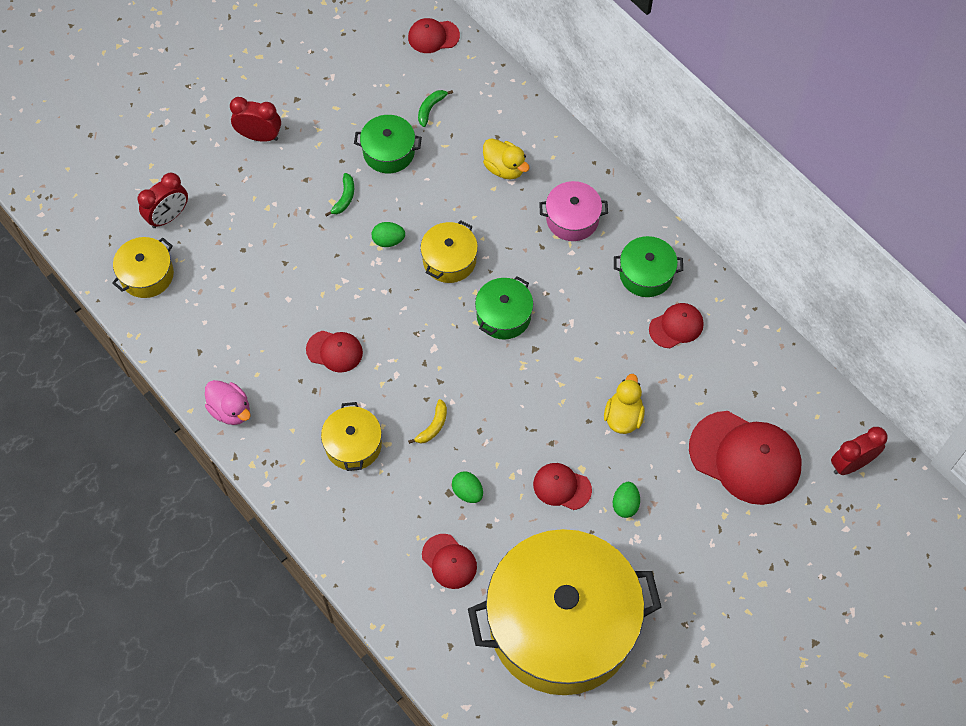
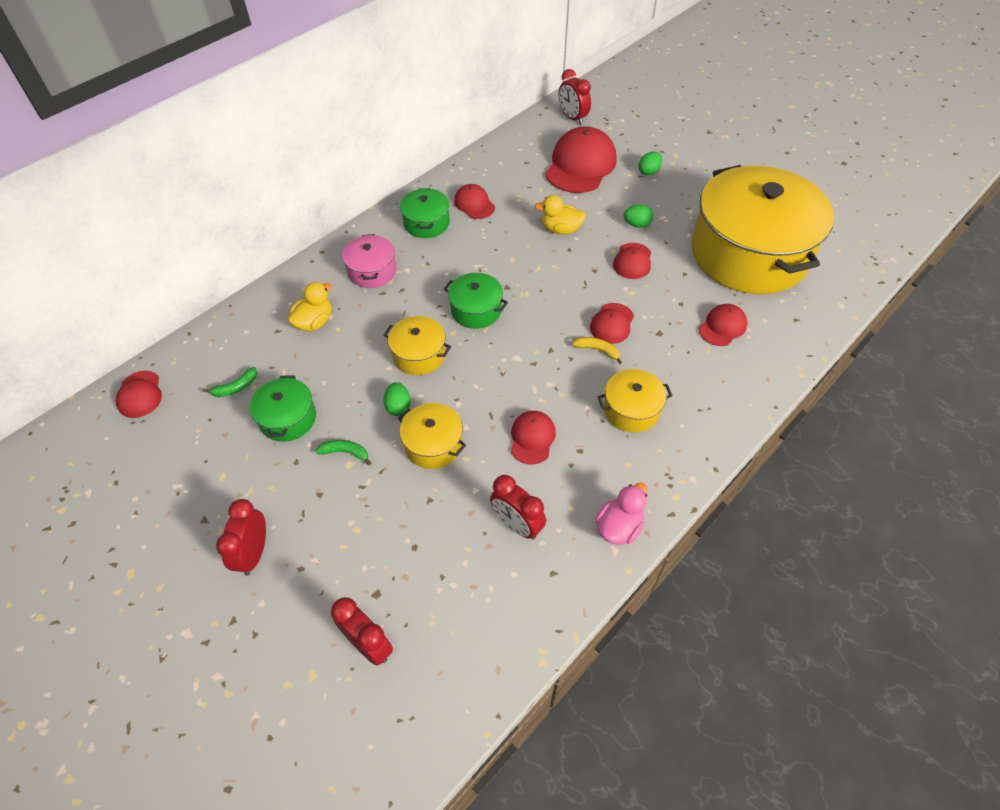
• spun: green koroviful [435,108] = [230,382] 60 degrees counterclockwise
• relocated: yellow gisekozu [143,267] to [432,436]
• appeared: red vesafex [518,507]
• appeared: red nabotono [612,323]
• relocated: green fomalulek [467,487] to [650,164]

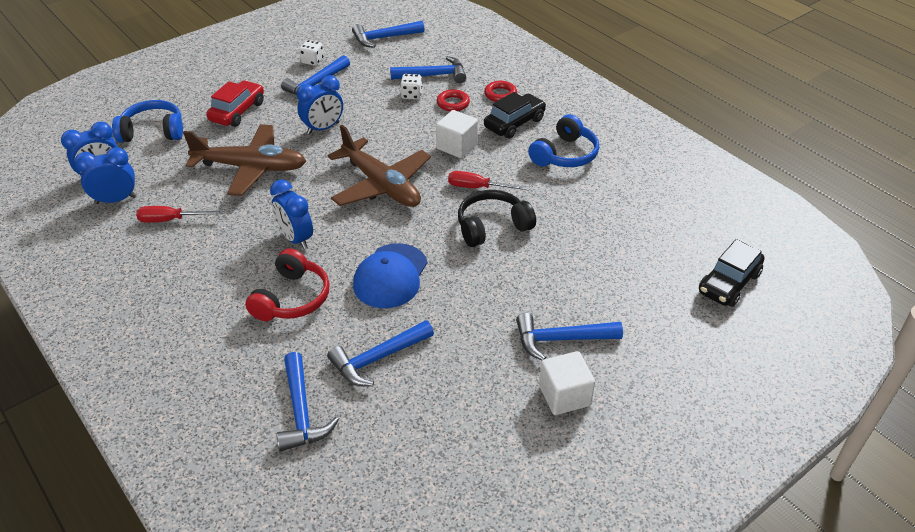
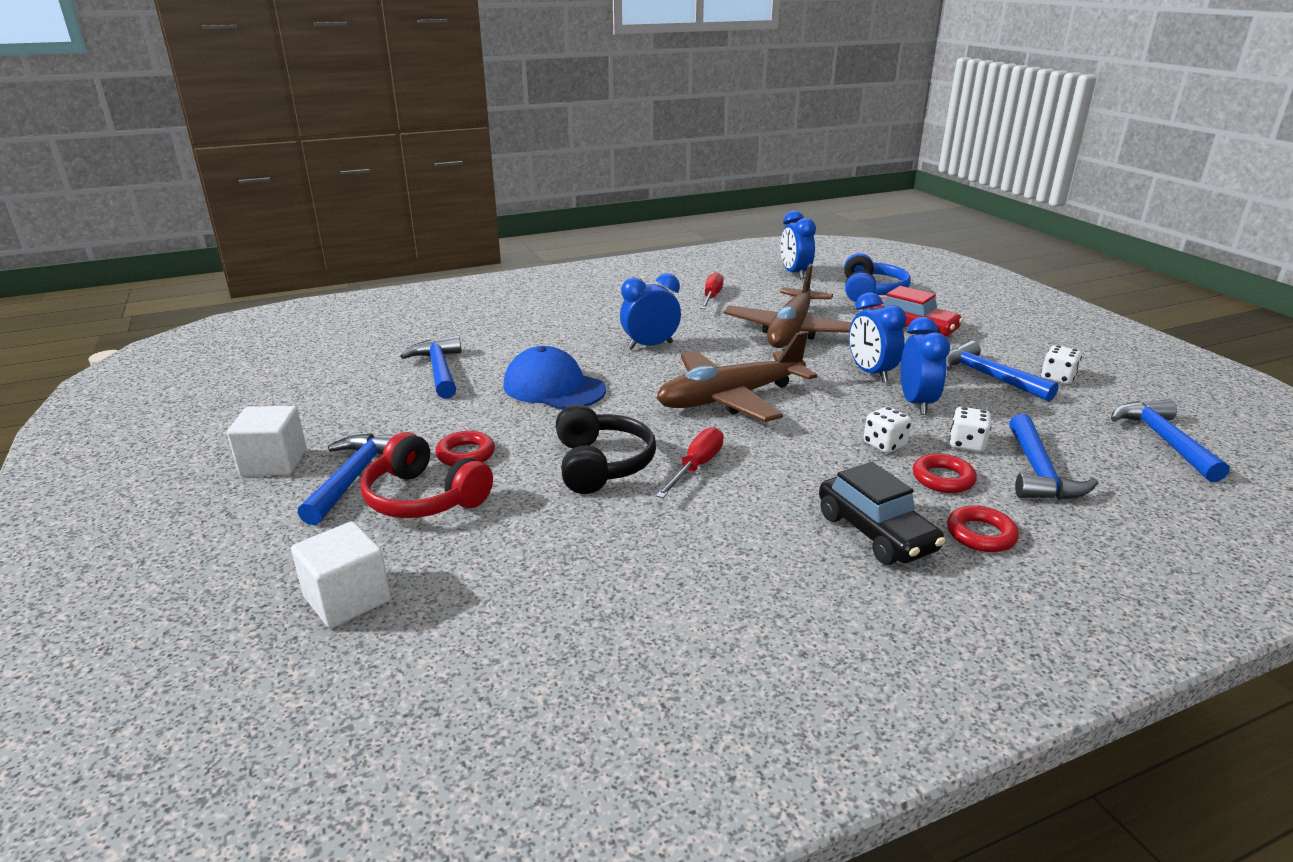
• relocated: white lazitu [457,134] to [341,574]
• relocated: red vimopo [287,284] to [427,475]
• appeared: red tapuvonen [465,448]
• appeared: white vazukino [888,430]
• relocated: blue vesafex [105,175] to [925,366]
• missing: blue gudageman [308,401]
• missing: blue vimopo [563,140]
• missing: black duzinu [732,273]

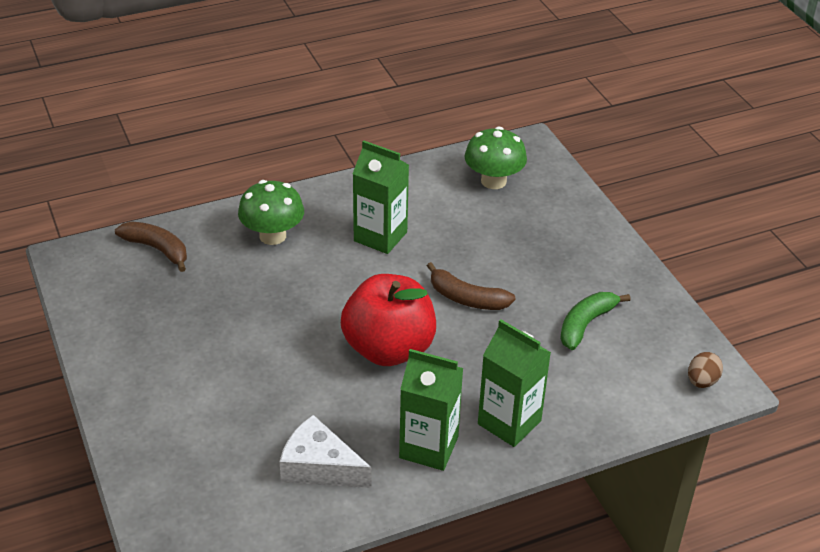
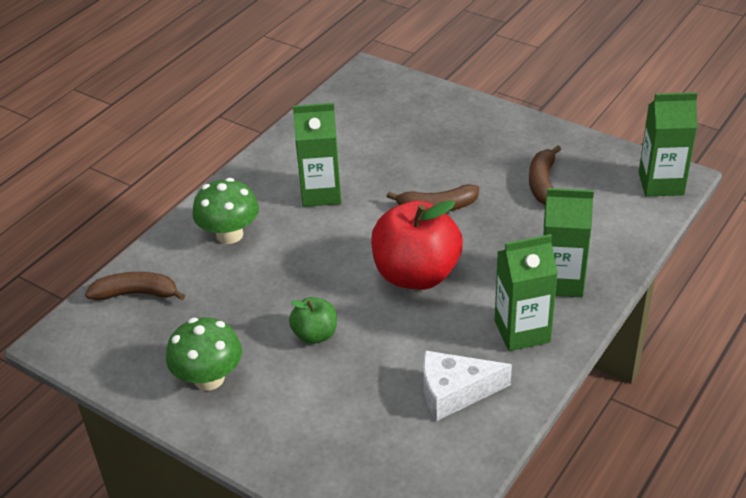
• relocated: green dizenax [495,158] to [204,354]
• appeared: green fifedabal [313,320]
• colour: green koroviful [595,321] to brown koroviful [545,175]
• exchanged: brown fomalulek [705,370] to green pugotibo [668,144]

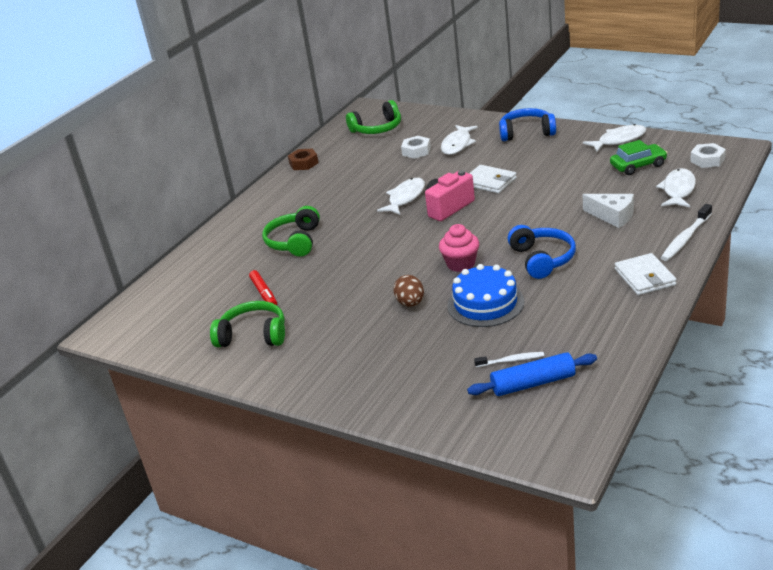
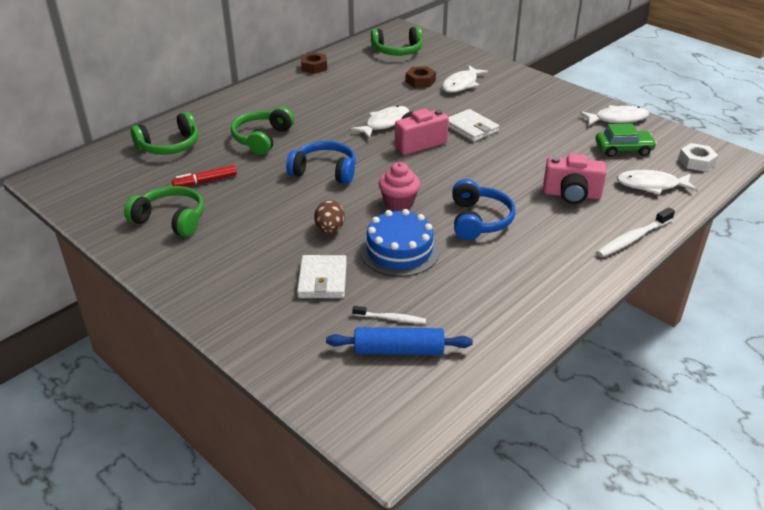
• appeared: green vimopo [164,133]
• spun: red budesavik [263,287] = [204,176] 75 degrees clockwise
• relocated: blue vimopo [527,124] to [321,162]
• relocated: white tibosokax [646,274] to [322,276]
• colour: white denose [416,147] to brown denose [420,77]
• exchanged: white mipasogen [608,211] to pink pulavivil [575,179]
• spun: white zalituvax [676,187] = [657,182] 120 degrees counterclockwise

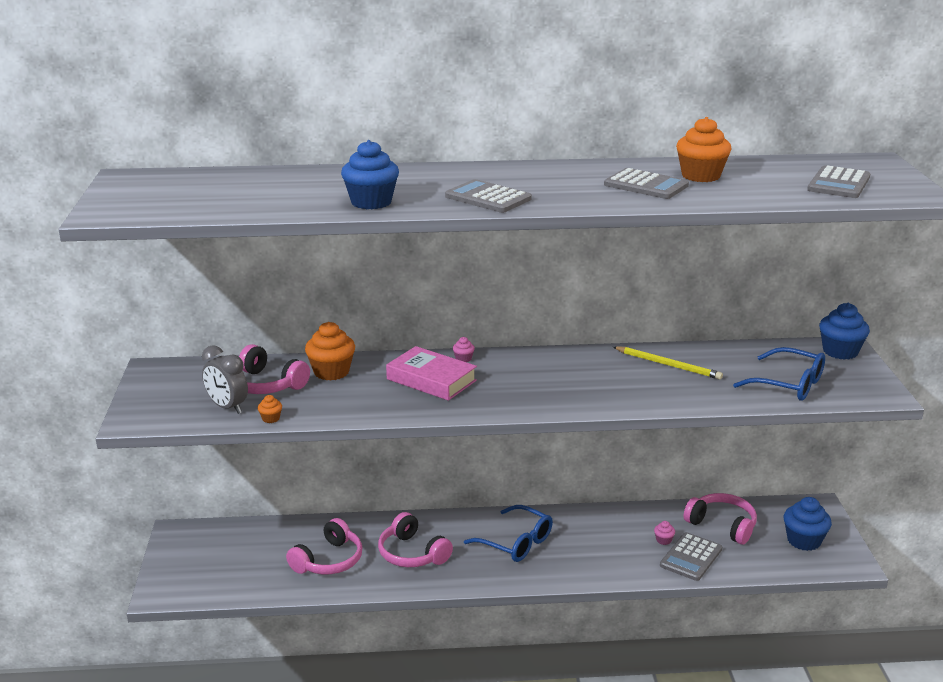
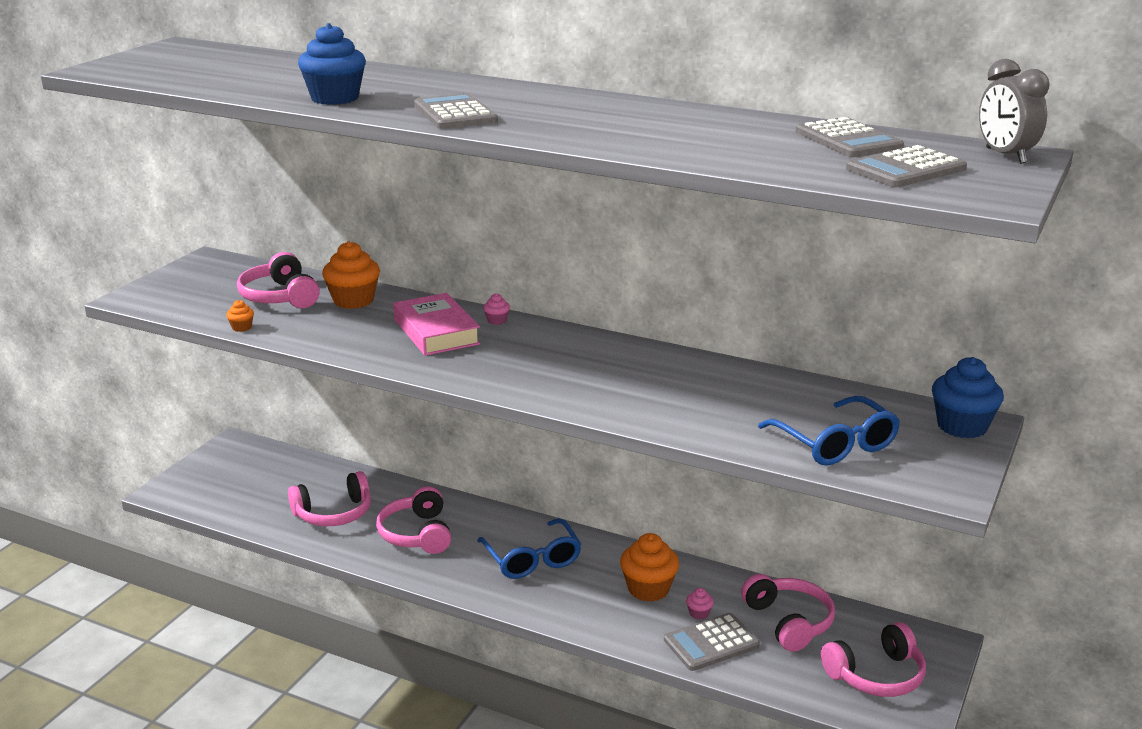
• relocated: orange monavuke [703,149] to [649,567]
• relocated: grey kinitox [646,183] to [850,137]
• exchanged: blue monavuke [808,524] to pink vimopo [873,659]
• relocated: grey vesafex [225,379] to [1014,111]
• missing: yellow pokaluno [668,363]

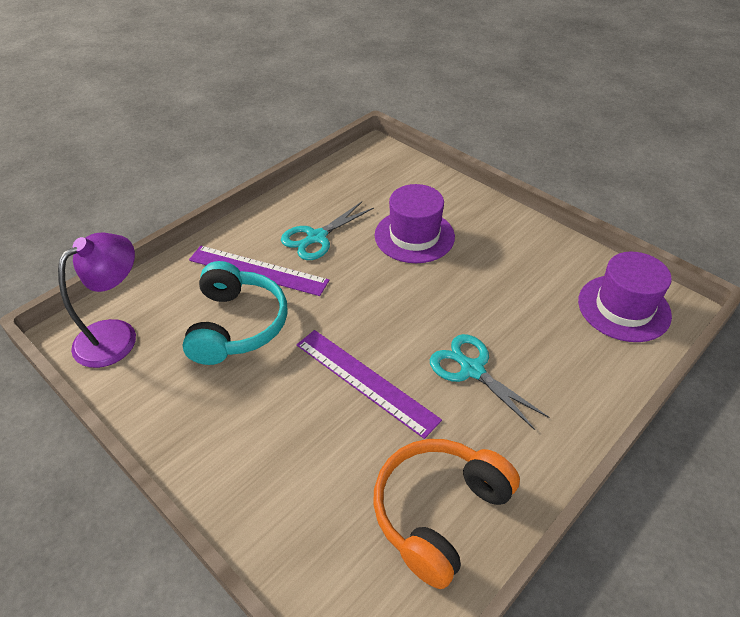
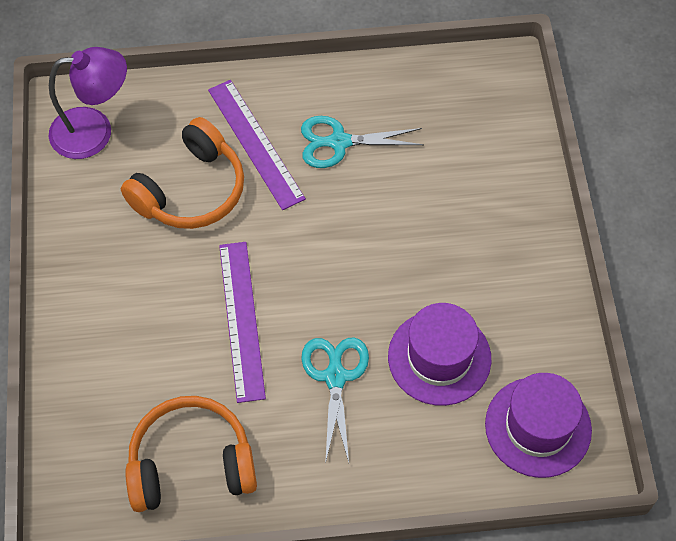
• colour: turquoise vimopo [235,313] to orange vimopo [182,173]
• relocated: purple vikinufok [415,223] to [439,354]

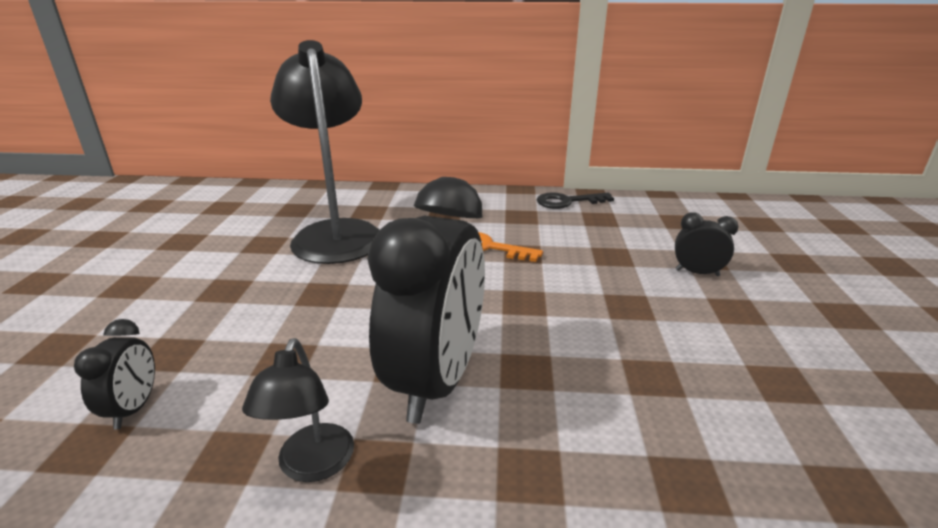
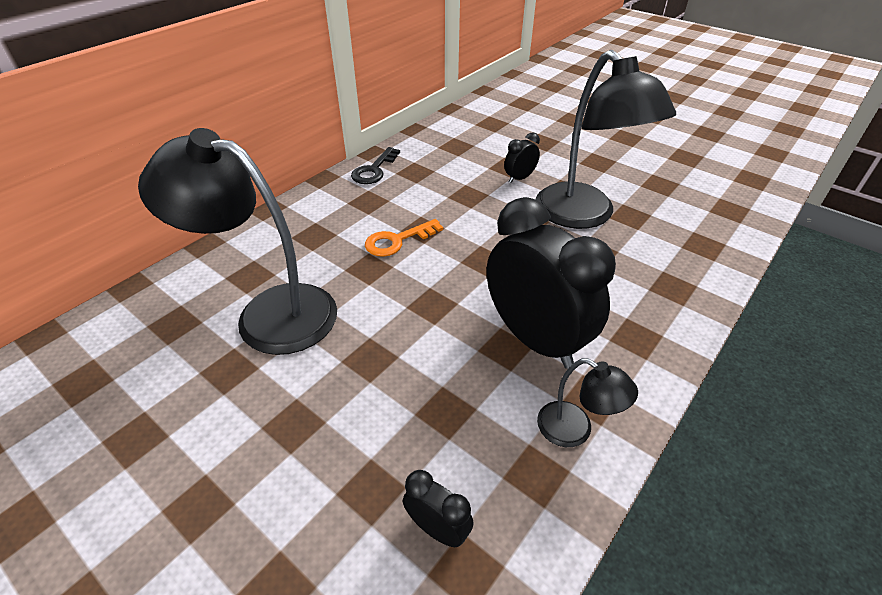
• appeared: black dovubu [606,139]

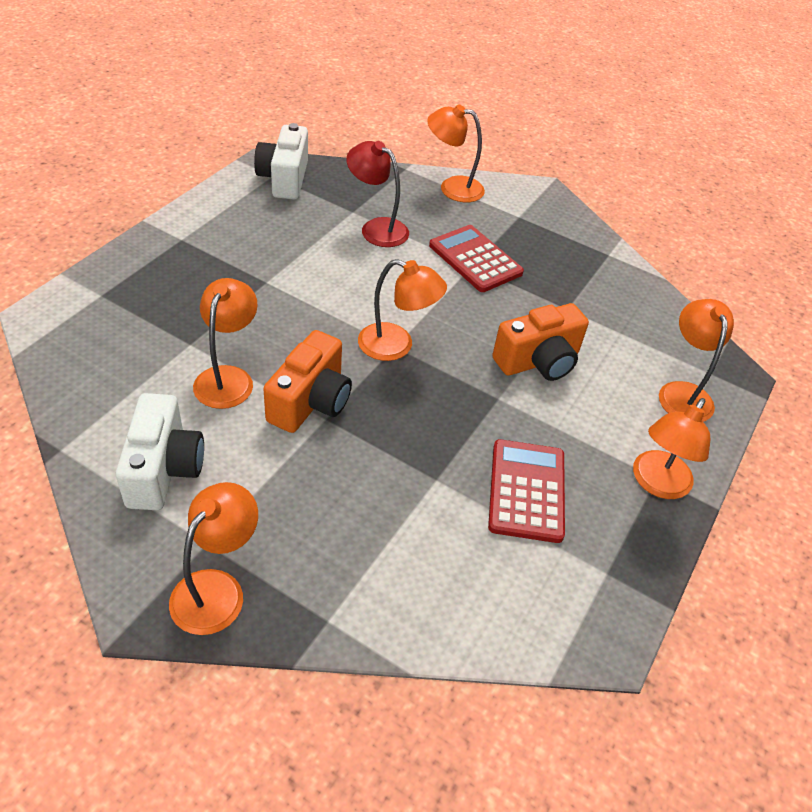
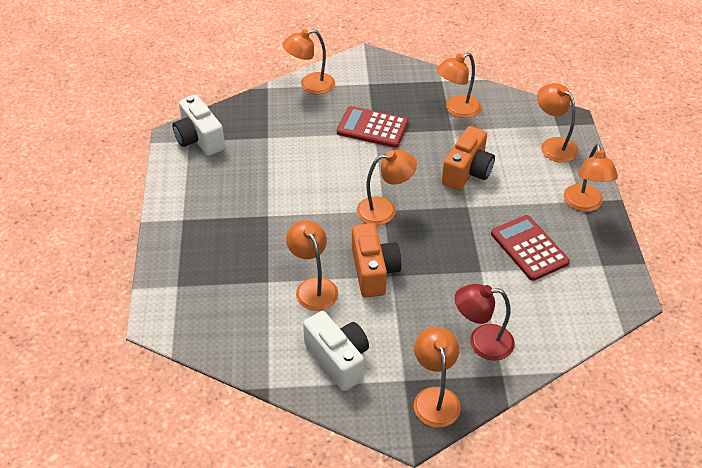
• appeared: orange dovubu [458,85]
• relocated: red dovubu [377,194] to [485,322]

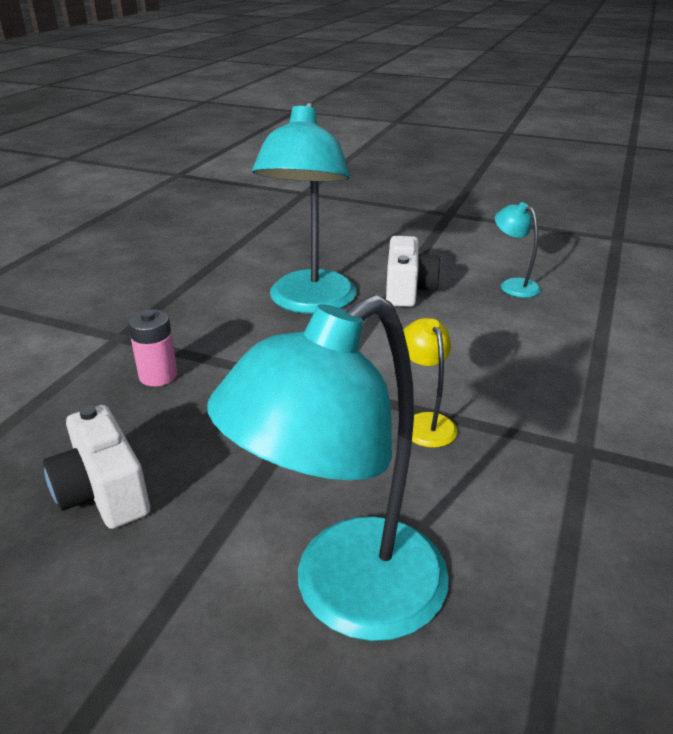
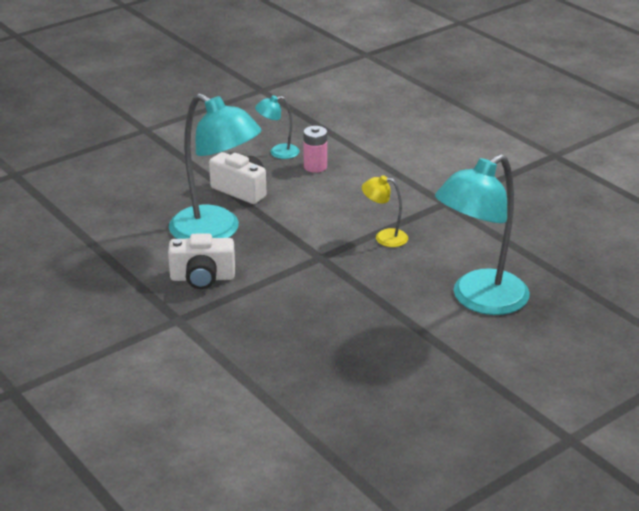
• relocated: white pulavivil [96,467] to [201,261]
• relocated: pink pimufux [153,347] to [315,149]
• spun: turquoise dovubu [328,468] = [482,234] 60 degrees clockwise

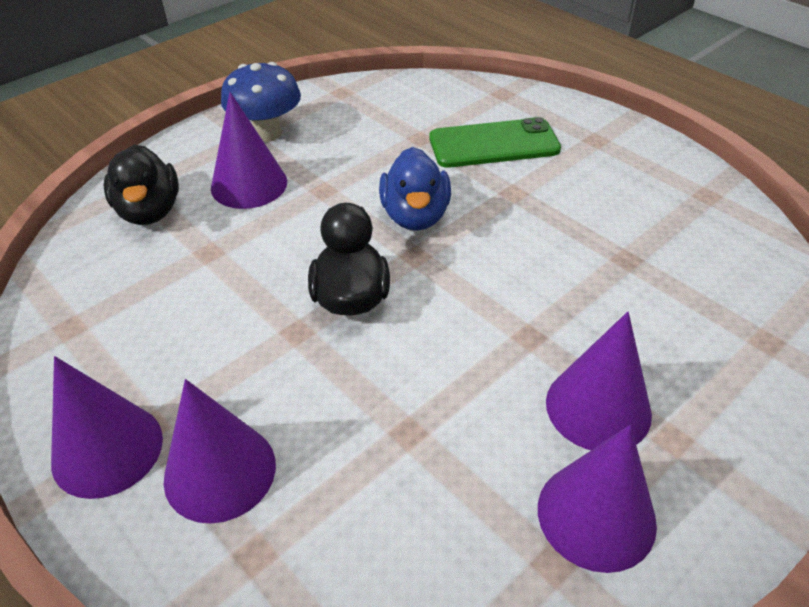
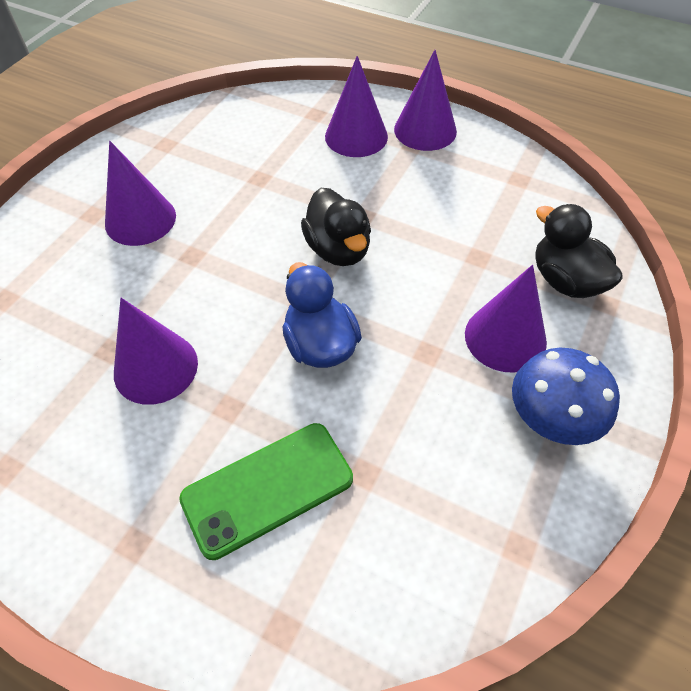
• relocated: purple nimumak [597,499] to [156,351]

